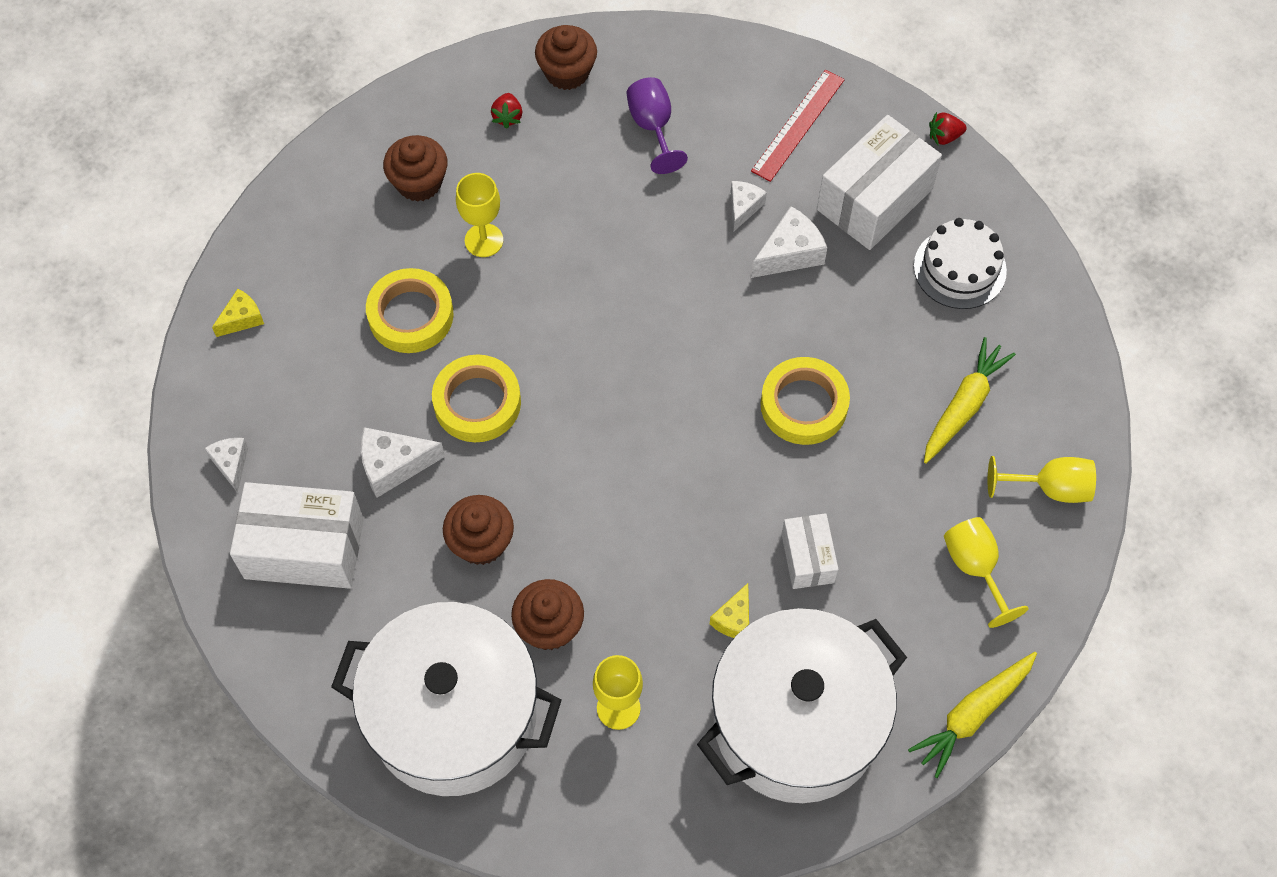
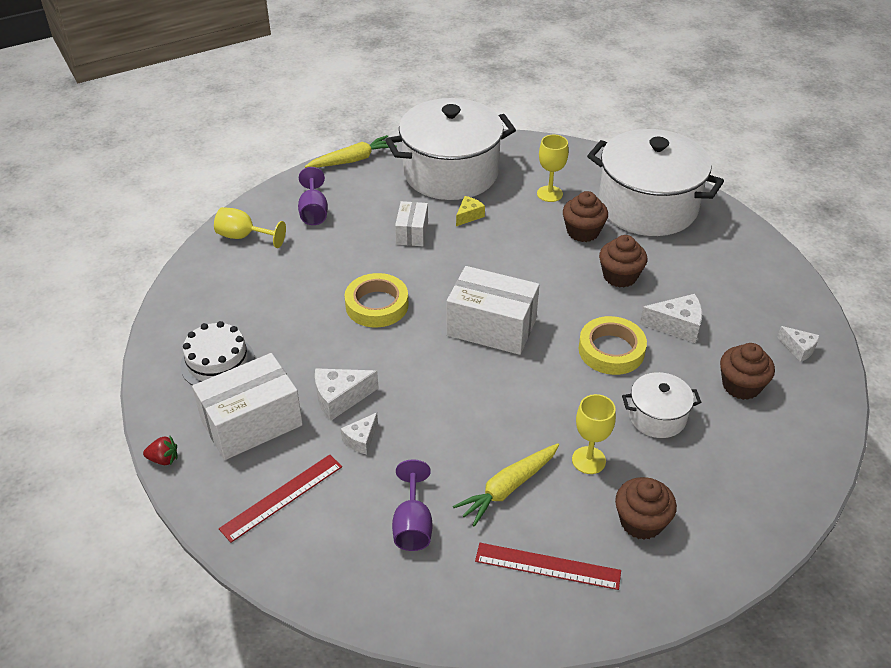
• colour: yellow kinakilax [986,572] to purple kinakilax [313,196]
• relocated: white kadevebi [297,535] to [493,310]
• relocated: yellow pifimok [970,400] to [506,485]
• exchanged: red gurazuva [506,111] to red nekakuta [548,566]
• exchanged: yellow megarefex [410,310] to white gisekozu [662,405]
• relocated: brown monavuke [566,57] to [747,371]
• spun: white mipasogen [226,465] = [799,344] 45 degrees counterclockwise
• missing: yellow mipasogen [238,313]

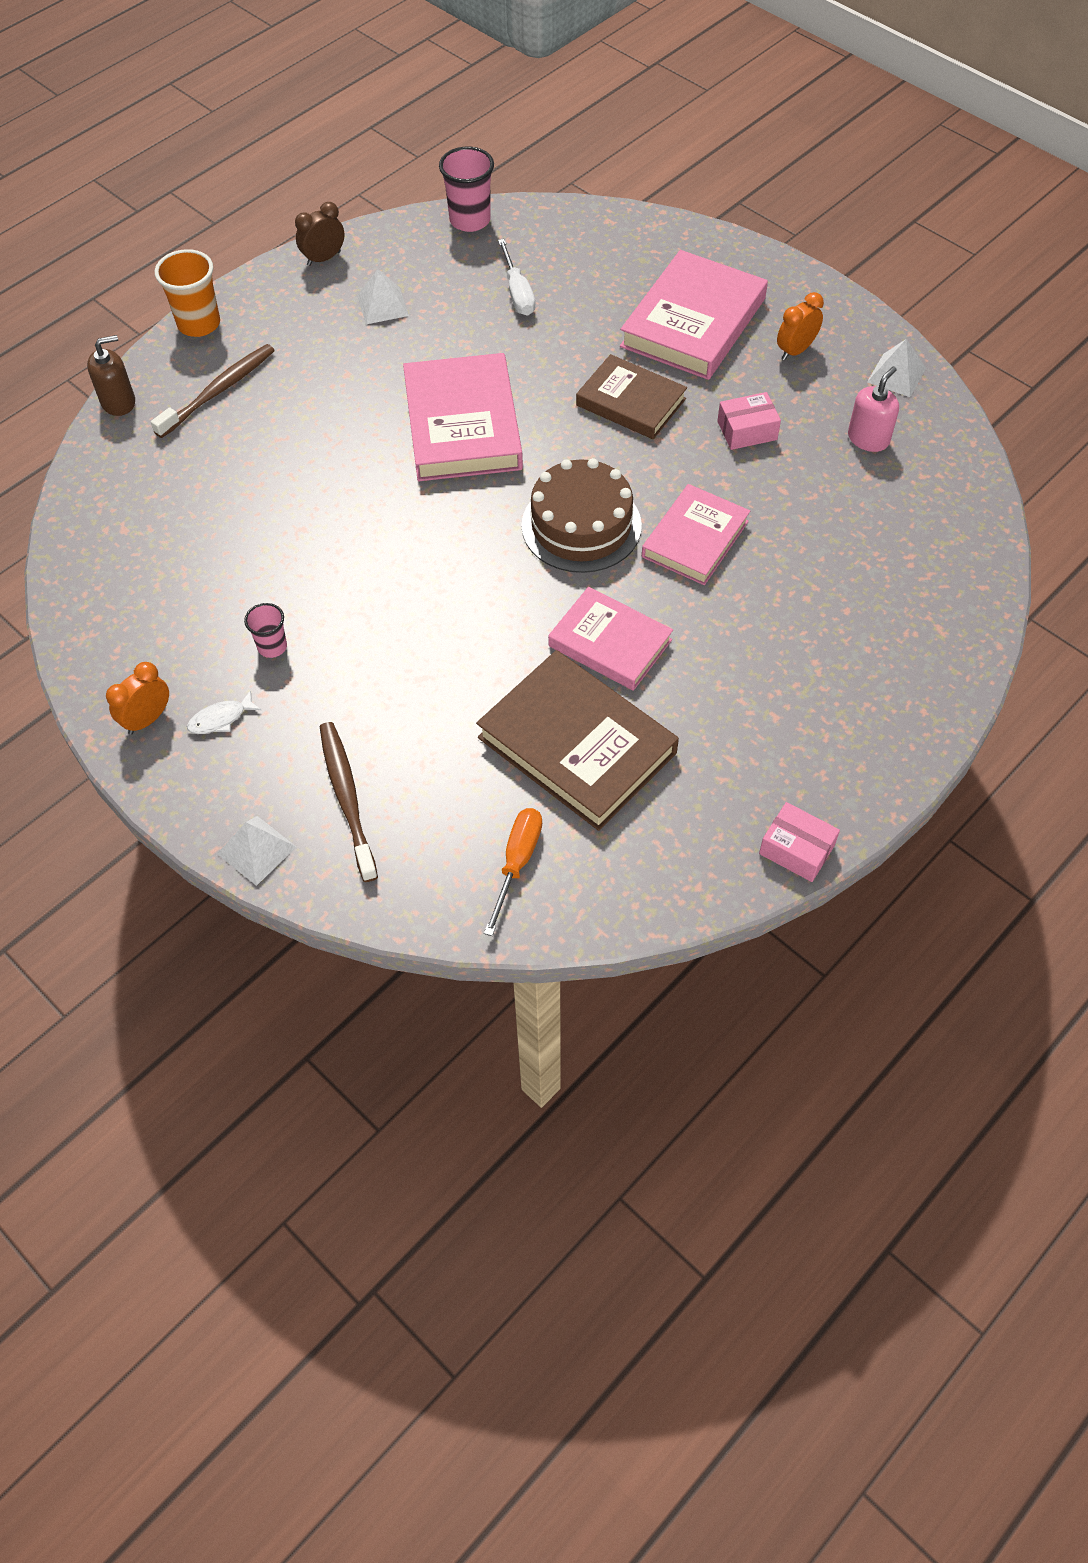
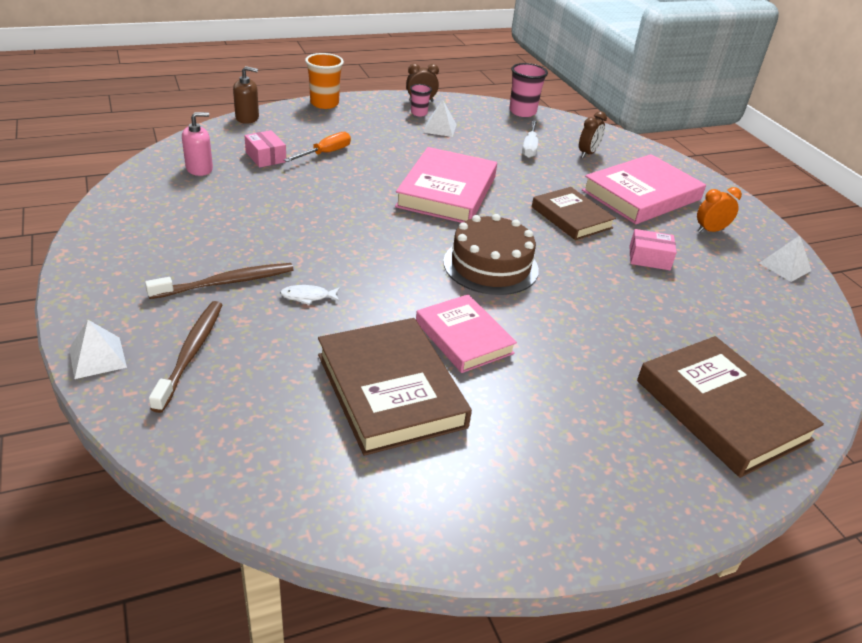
• relocated: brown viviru [213,391] to [219,281]
• relocated: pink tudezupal [873,409] to [197,144]
• relocated: pink kadevebi [799,842] to [265,149]
• relocated: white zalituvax [224,712] to [310,295]
• relocated: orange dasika [513,872] to [317,147]
• relocated: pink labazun [265,630] to [421,100]
• appeared: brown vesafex [593,134]
• appeared: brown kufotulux [730,407]
• missing: orange vesafex [137,698]
• missing: pink kufotulux [696,534]

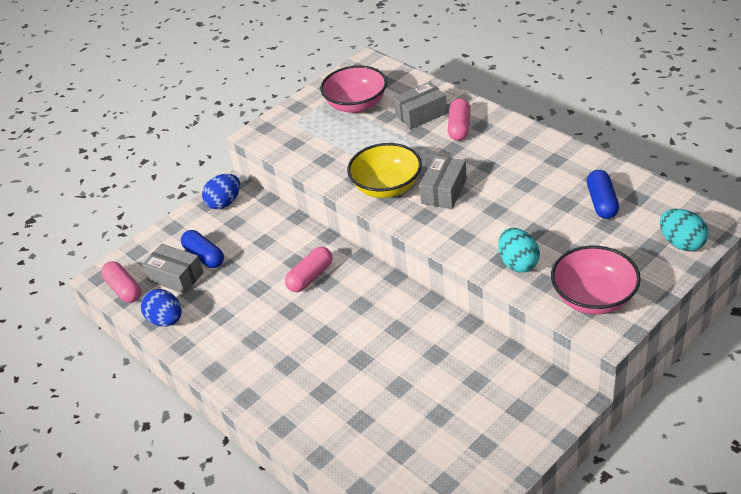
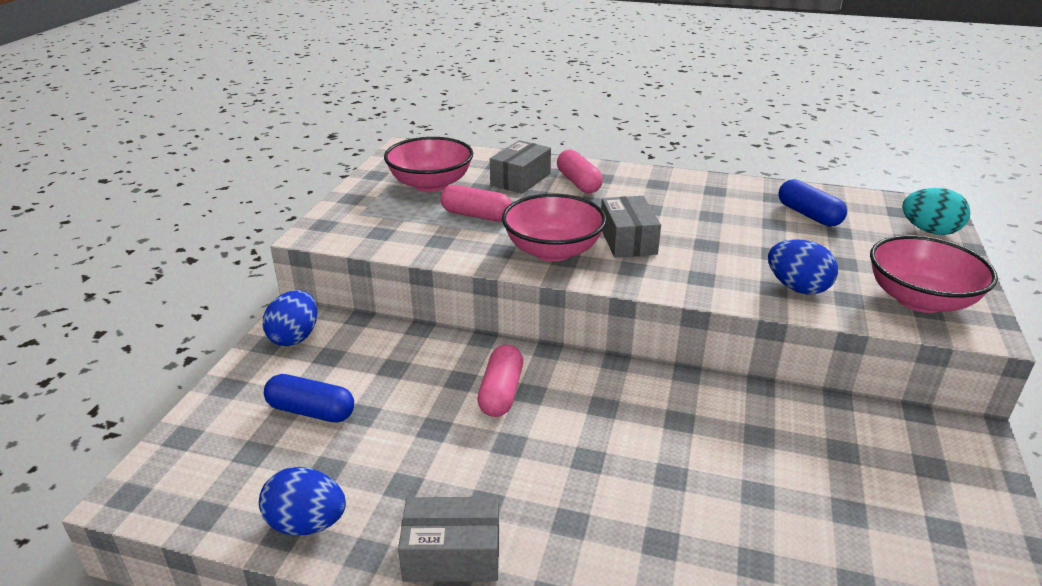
• relocated: grey kadevebi [173,269] to [448,539]
• relocated: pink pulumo [121,282] to [476,203]
• colour: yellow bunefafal [384,170] to pink bunefafal [554,227]
• colour: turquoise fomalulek [519,250] to blue fomalulek [803,266]

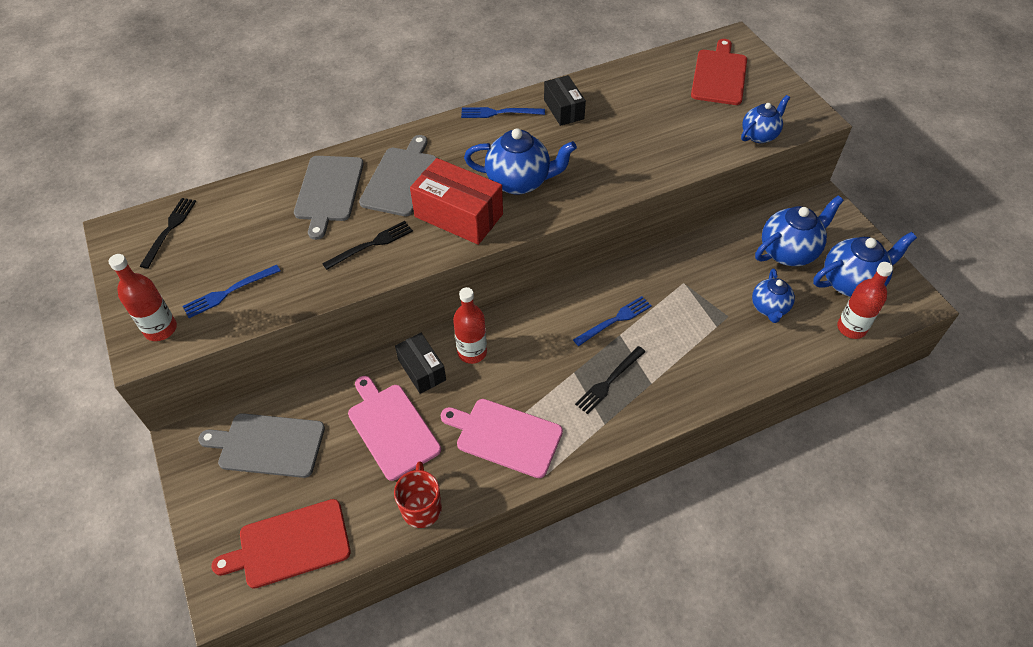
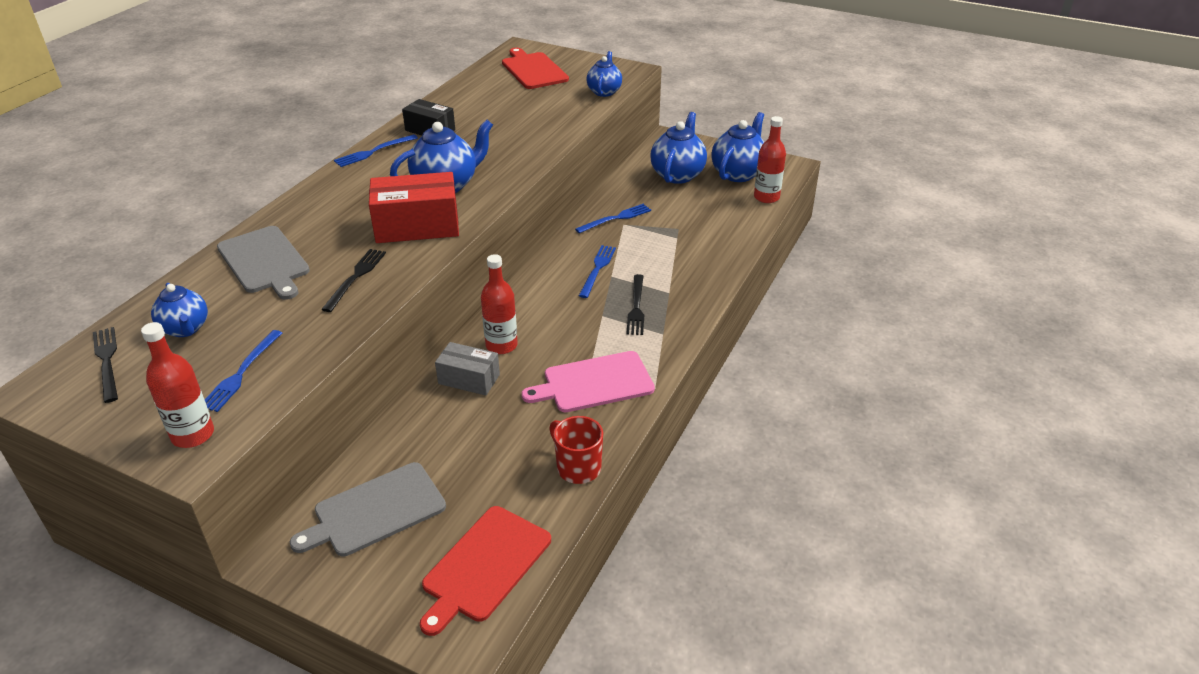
• relocated: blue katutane [773,296] to [179,310]
• colour: black kadevebi [420,363] to grey kadevebi [467,368]
• appeared: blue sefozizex [613,218]
• missing: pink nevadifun [394,428]
• missing: grey nevadifun [397,175]

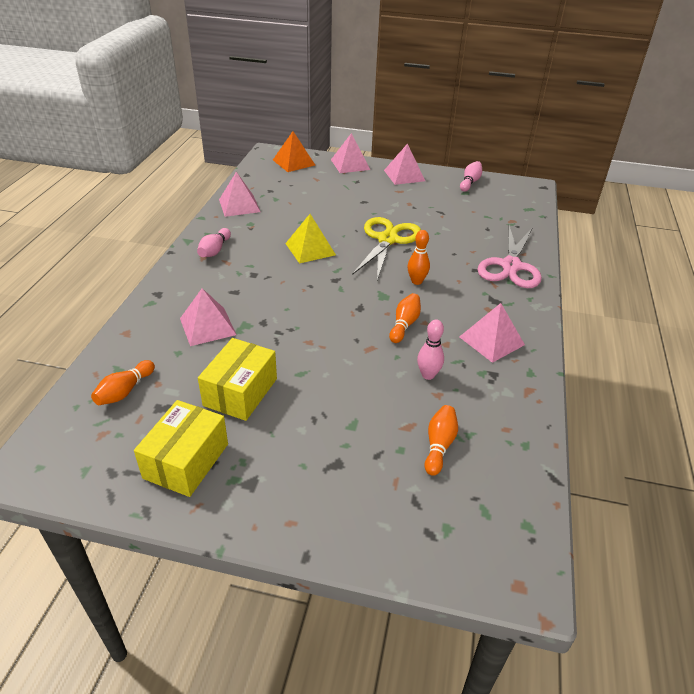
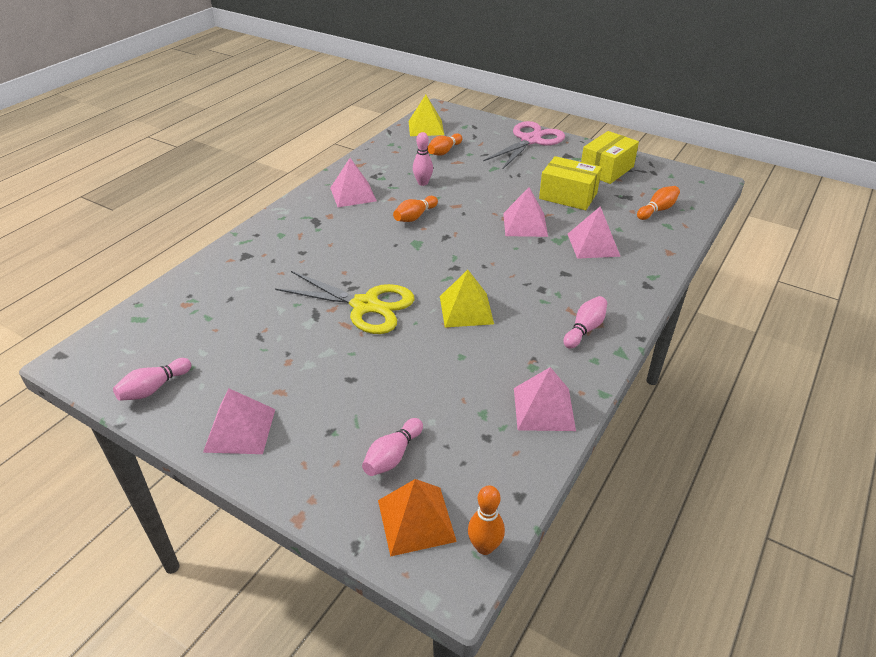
• spun: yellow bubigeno [386,248] = [345,302] 105 degrees counterclockwise
• appeared: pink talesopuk [392,447]
• appeared: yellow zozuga [426,115]
• relocated: orange talesopuk [419,257] to [486,520]
• relocated: pink bubigeno [509,256] to [524,145]
• relocated: pink zozuga [350,153] to [525,212]
• spun: yellow kadevebi [237,379] = [570,183] 75 degrees clockwise

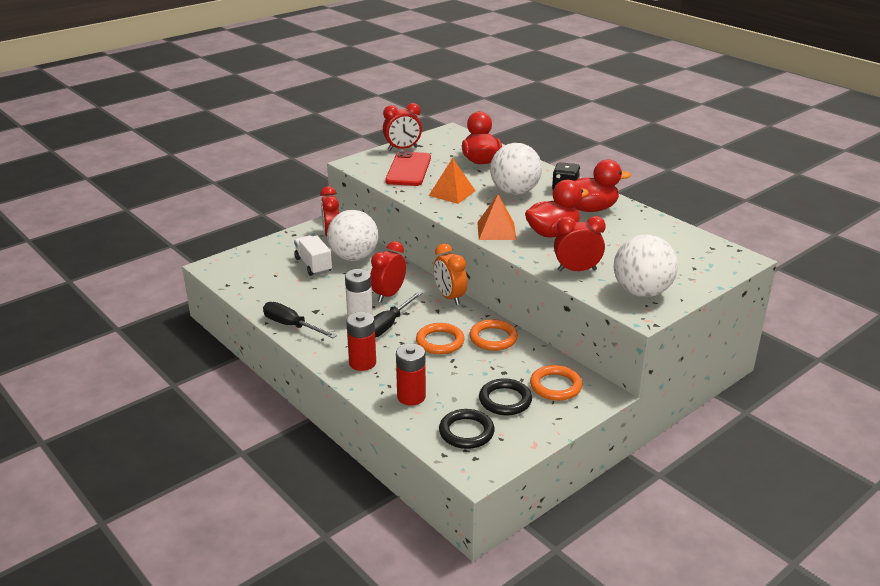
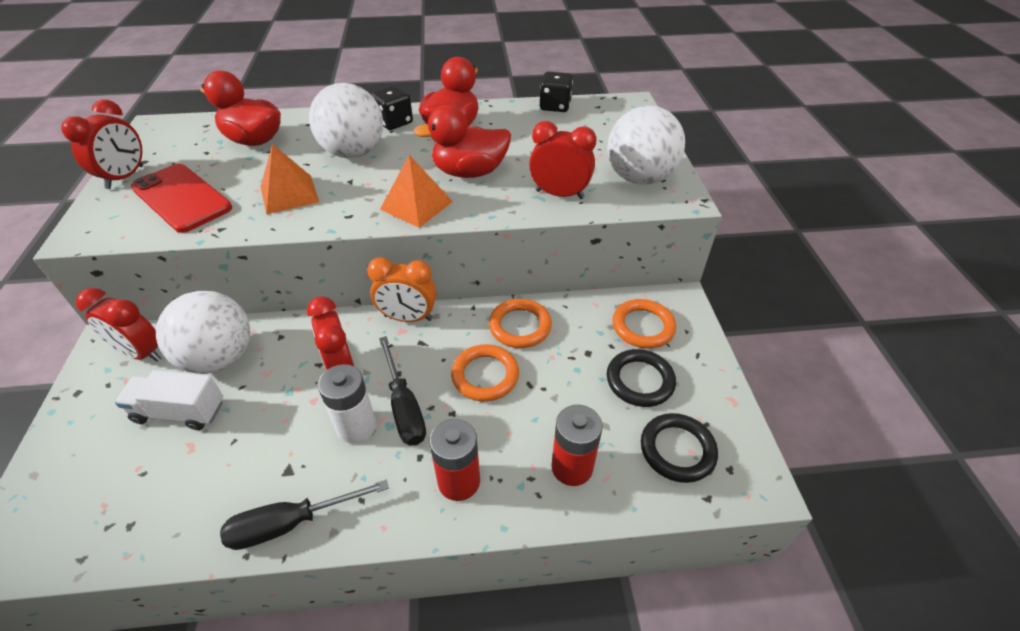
• spun: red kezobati [557,209] = [462,141] 105 degrees counterclockwise
• spun: red vesafex [580,244] = [563,160] 75 degrees clockwise
• appeared: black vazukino [556,92]

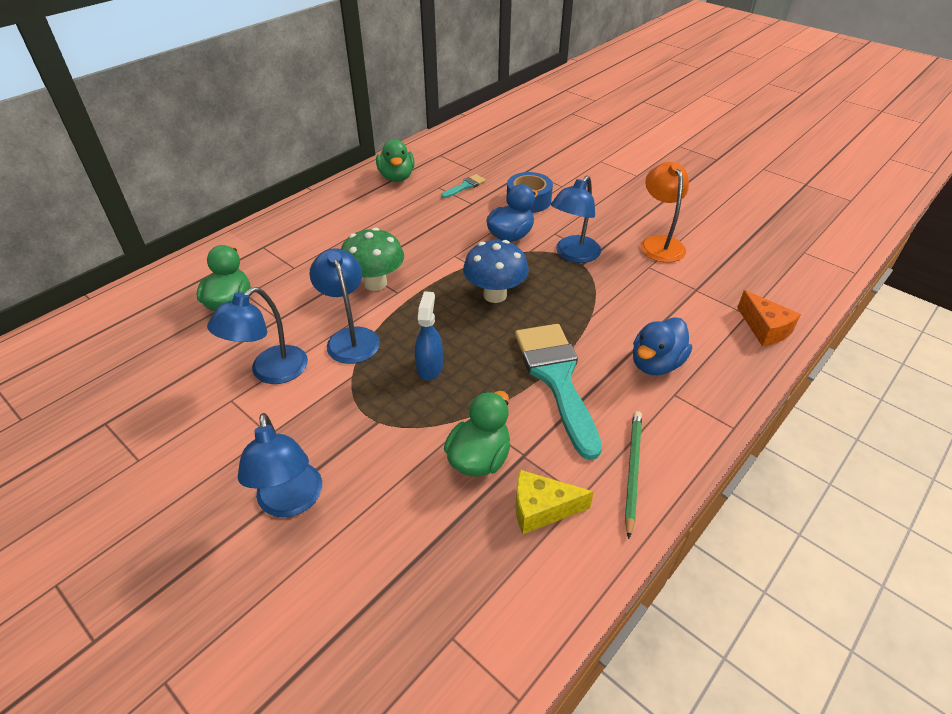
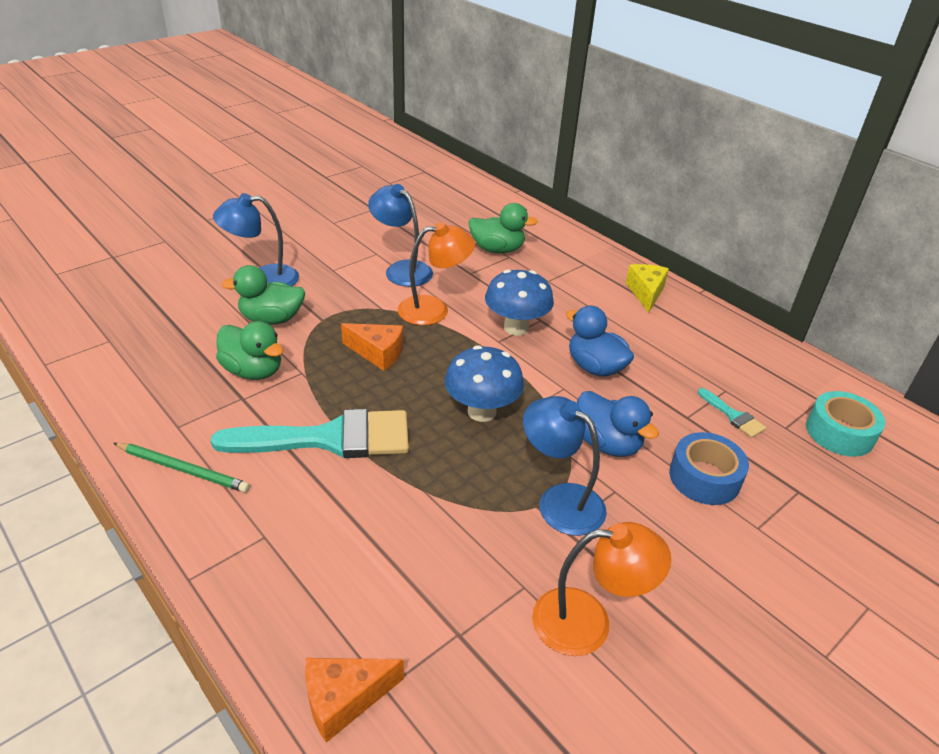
• relocated: green kezobati [395,160] to [263,295]
• exchanged: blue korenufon [429,336] to orange mipasogen [372,347]
• colour: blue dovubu [344,306] to orange dovubu [436,273]
• colour: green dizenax [372,259] to blue dizenax [519,302]
• relocated: blue kezobati [662,346] to [600,341]
• relocated: yellow mipasogen [554,502] to [647,288]
• appeared: turquoise megarefex [845,424]

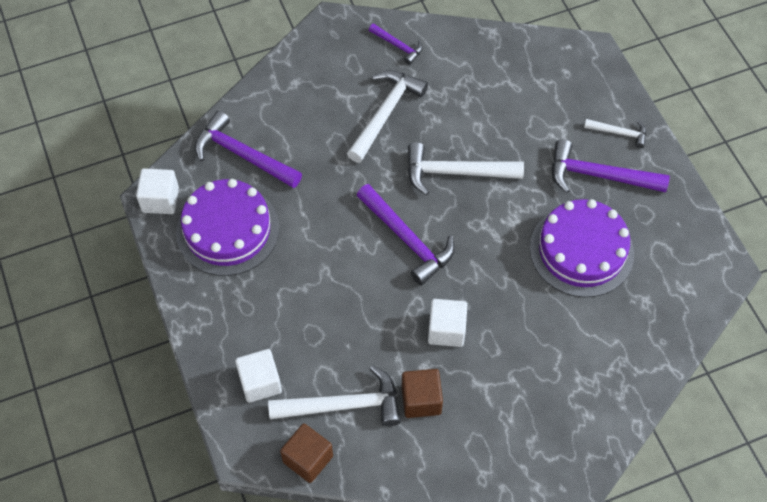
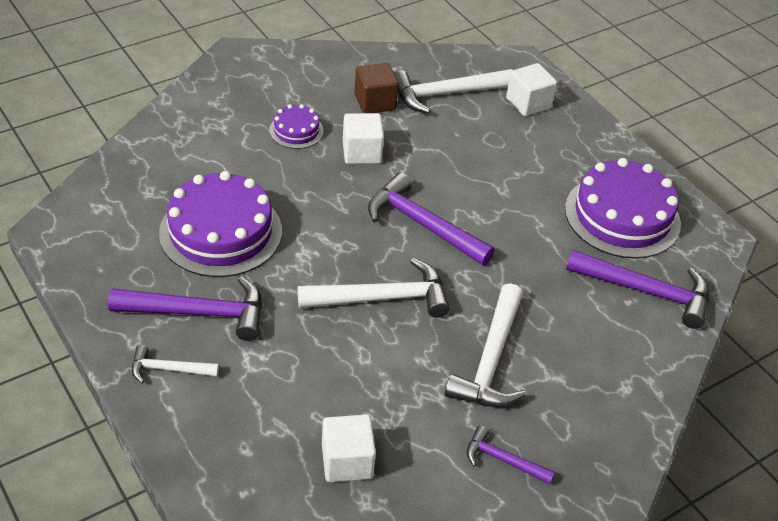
• appeared: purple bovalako [296,126]
• relocated: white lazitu [157,191] to [349,448]
• missing: brown lazitu [306,453]

